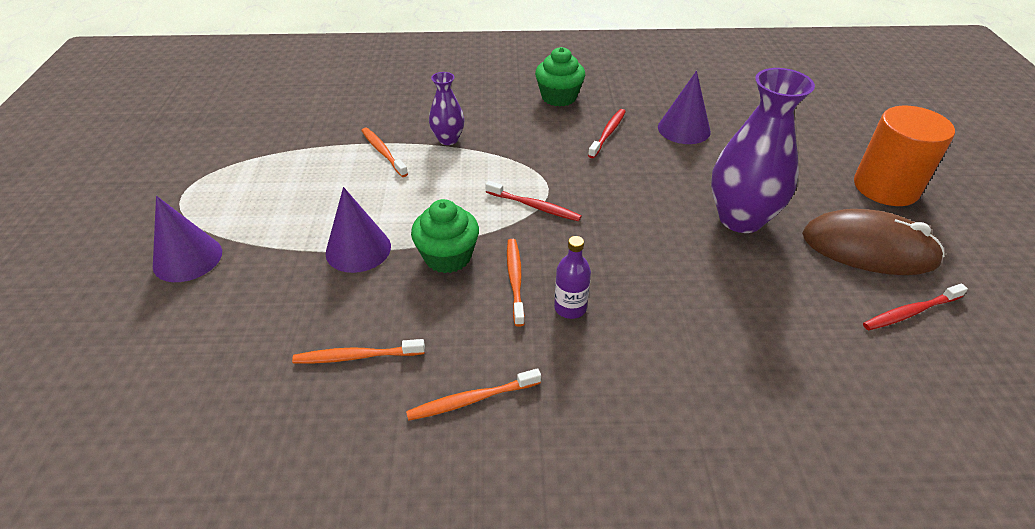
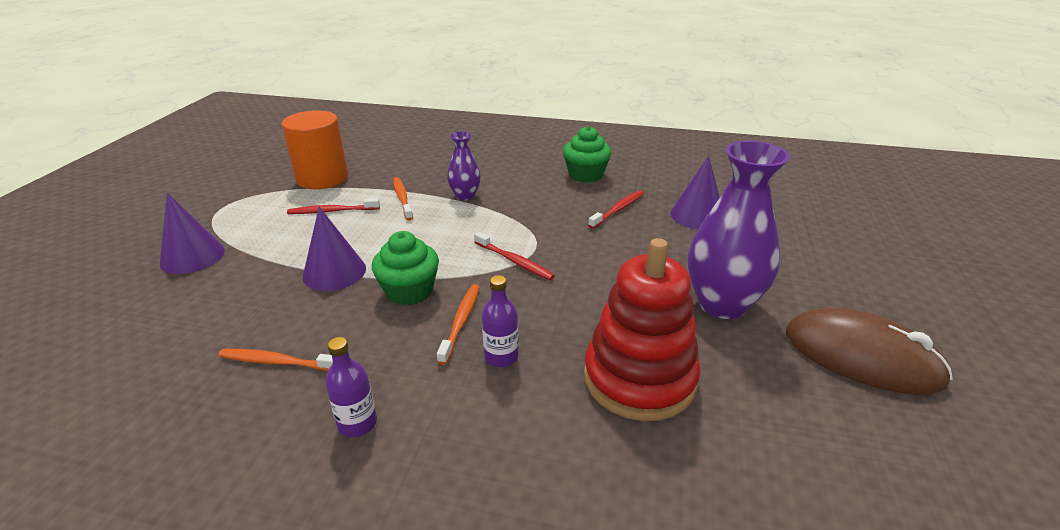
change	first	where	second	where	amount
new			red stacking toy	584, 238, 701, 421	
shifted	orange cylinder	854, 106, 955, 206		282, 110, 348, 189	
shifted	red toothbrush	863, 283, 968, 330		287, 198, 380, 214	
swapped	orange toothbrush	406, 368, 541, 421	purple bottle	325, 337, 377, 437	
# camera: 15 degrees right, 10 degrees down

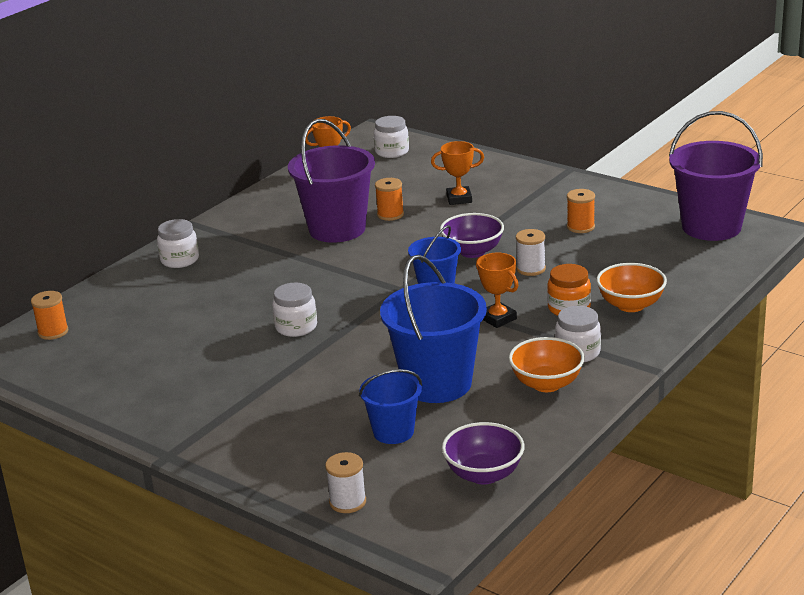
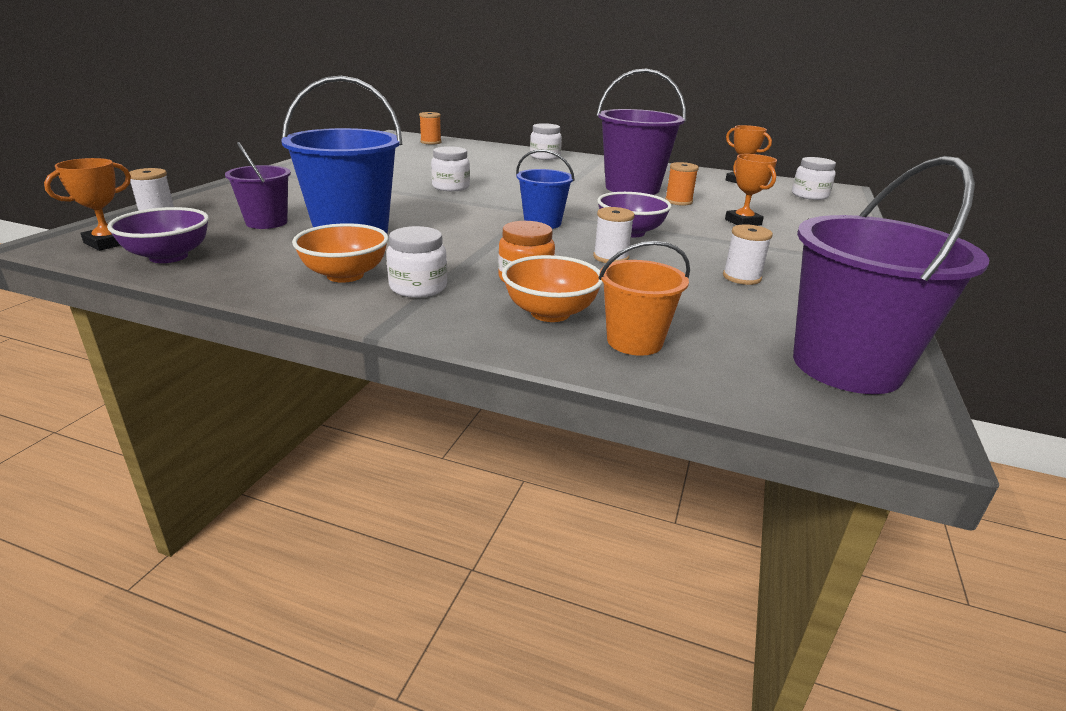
change	first	where	second	where	amount
new			orange bucket	599, 241, 690, 356	
shifted	orange trophy	476, 253, 519, 328		44, 158, 131, 251	
repainted	blue bucket	359, 369, 422, 444	purple bucket	225, 142, 291, 229	
repainted	orange spool	567, 189, 595, 233	white spool	723, 224, 773, 285	
# camera: 70 degrees right, 0 degrees up

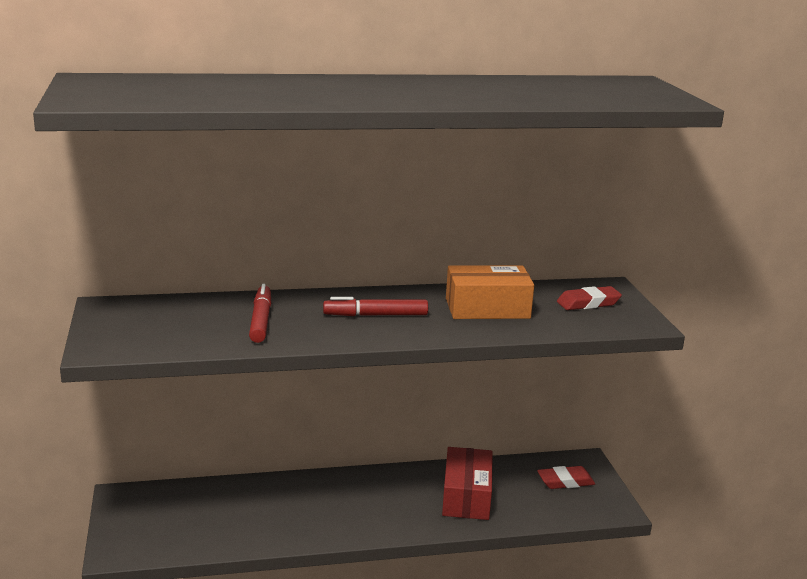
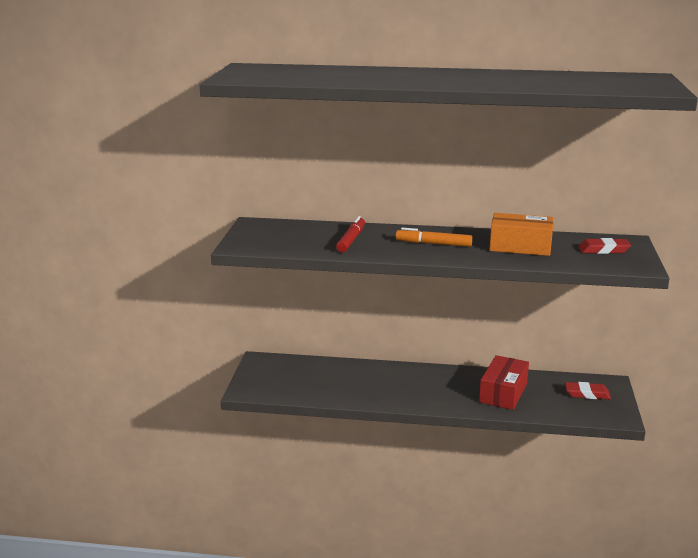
change	first	where	second	where	amount
repainted	red marker	323, 297, 428, 316	orange marker	396, 228, 473, 247	
# camera: 20 degrees right, 0 degrees up

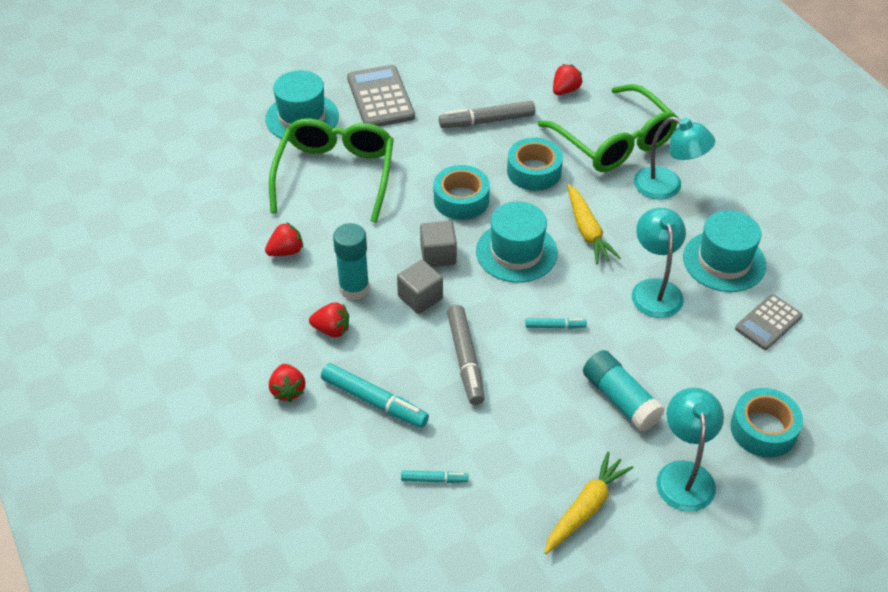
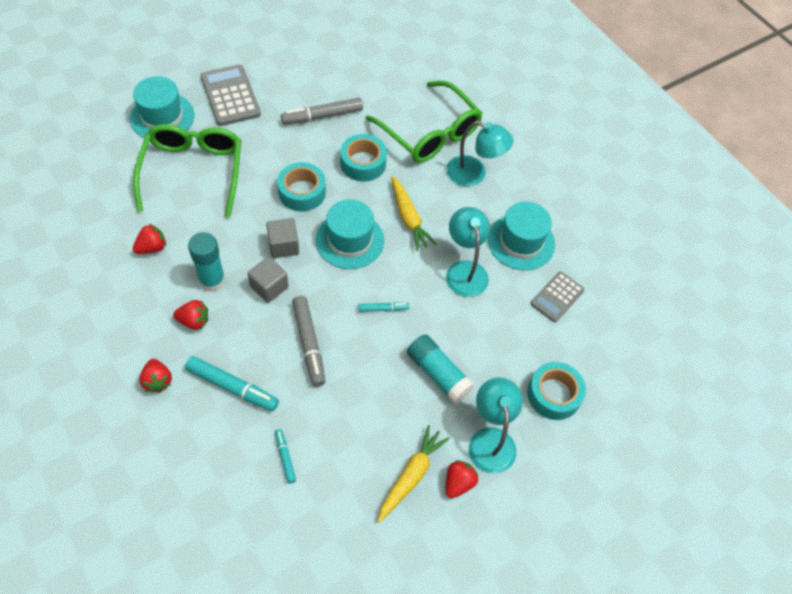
change	first	where	second	where	amount
shifted	red strawberry	553, 64, 583, 95		446, 460, 478, 498	
rotated	turquoise marker	401, 471, 468, 483		275, 429, 296, 484	105 degrees counterclockwise
# camera: 10 degrees left, 10 degrees up

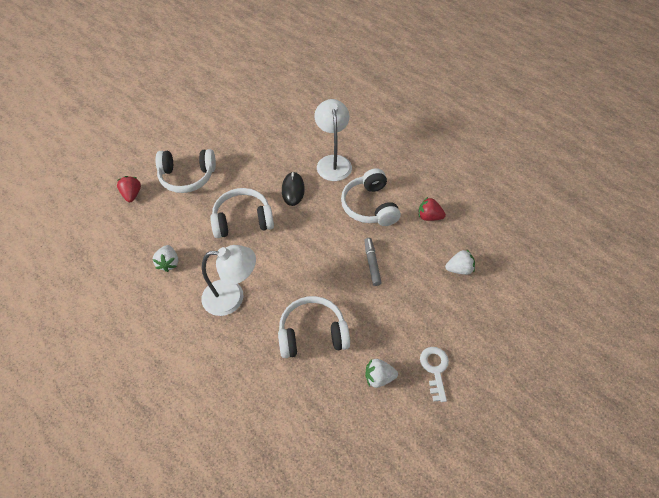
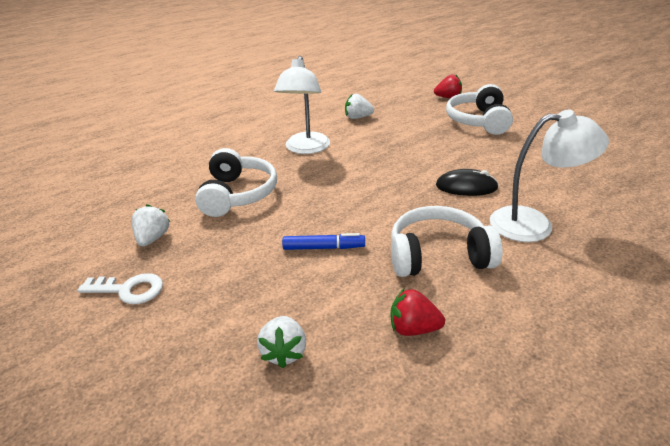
change	first	where	second	where	amount
gone	white headphones	210, 188, 274, 238			
repainted	grey marker	364, 238, 382, 286	blue marker	282, 233, 365, 250	
rotated	red strawberry	419, 197, 446, 221		391, 289, 445, 336	105 degrees counterclockwise
# camera: 100 degrees right, 20 degrees down

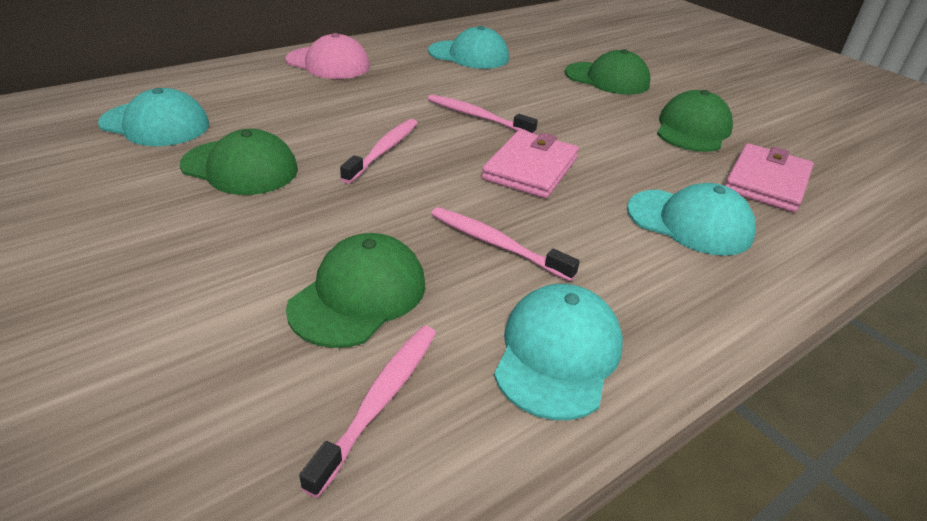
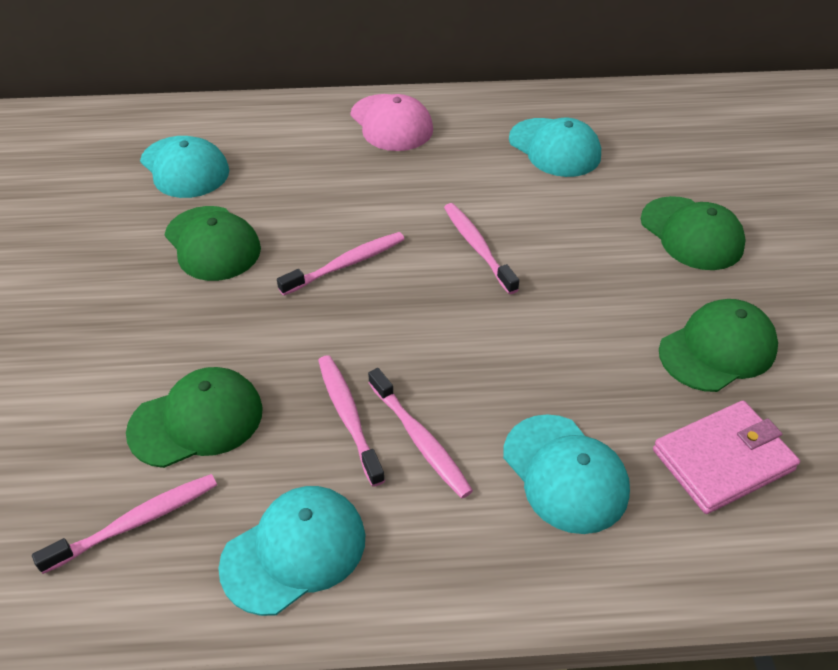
change	first	where	second	where	amount
gone	pink wallet	482, 130, 579, 198			
new			pink toothbrush	368, 368, 473, 498	
# camera: 35 degrees right, 10 degrees up

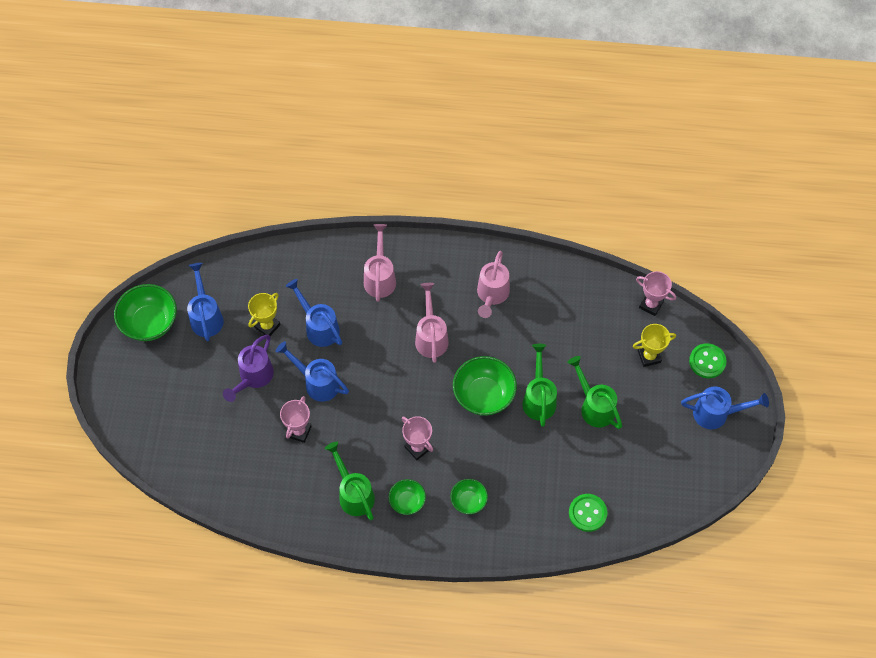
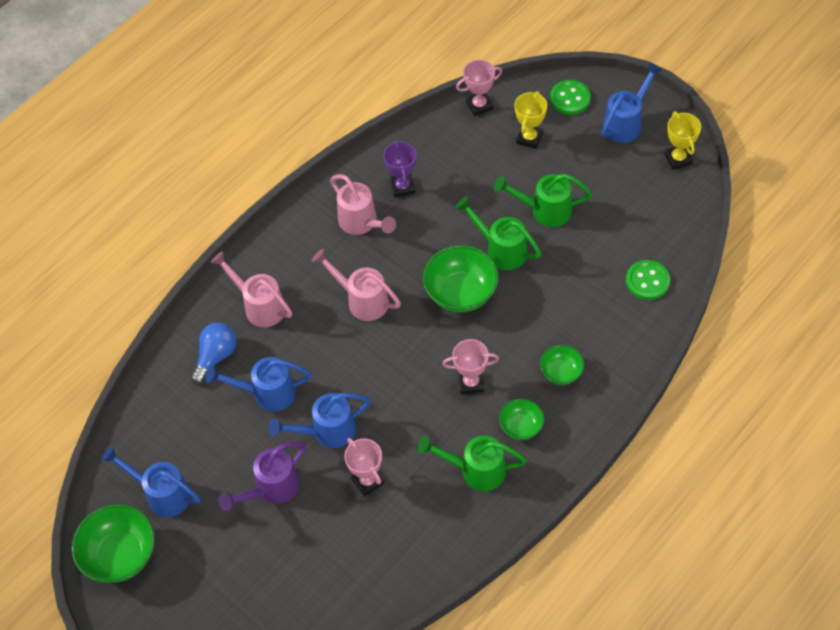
change	first	where	second	where	amount
new			blue light bulb	190, 322, 237, 384	
new			purple trophy	383, 140, 417, 198	
shifted	yellow trophy	248, 293, 280, 336		665, 112, 701, 170	
rotated	purple watering can	223, 335, 274, 402		218, 441, 306, 511	75 degrees clockwise
# camera: 50 degrees left, 5 degrees down

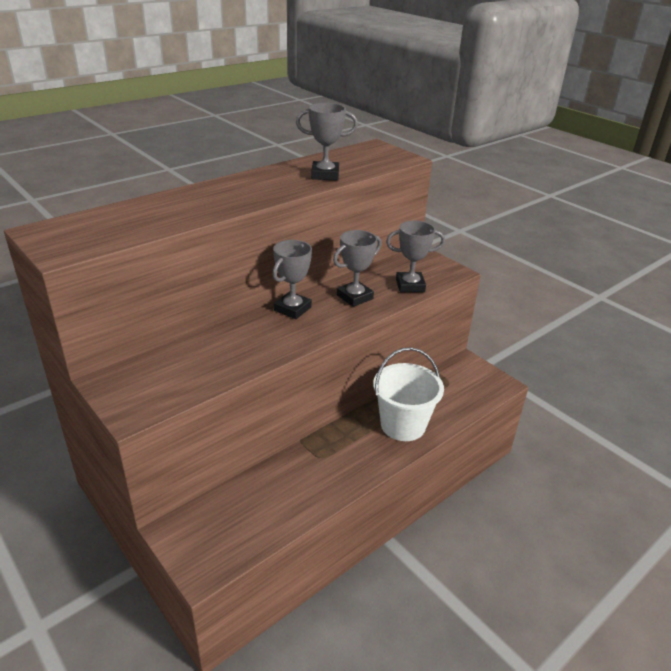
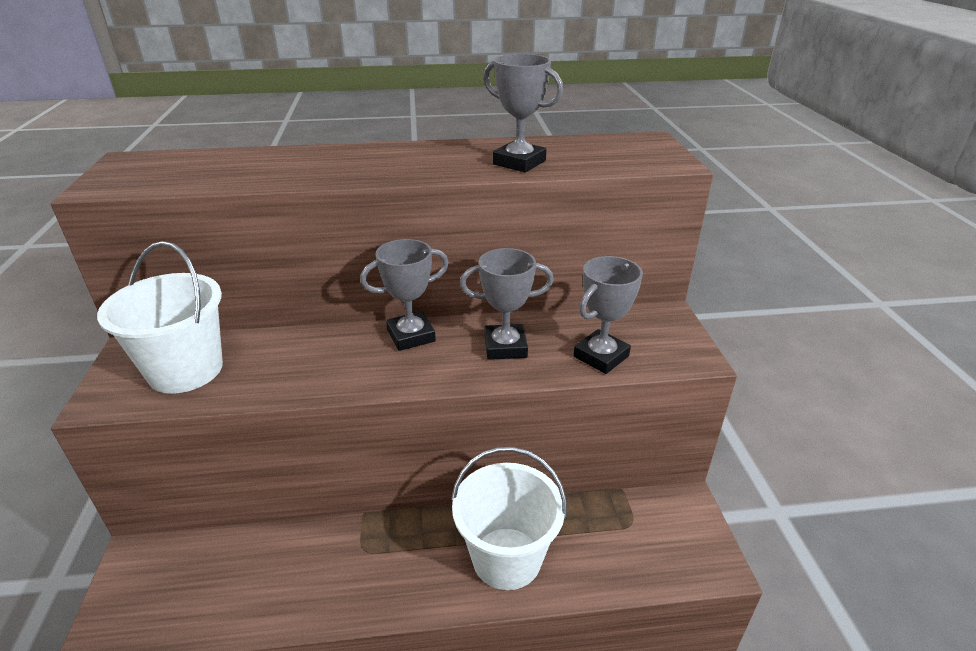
change	first	where	second	where	amount
new			white bucket	97, 241, 223, 394	
rotated	grey trophy	386, 221, 445, 292		573, 256, 643, 374	75 degrees counterclockwise
# camera: 35 degrees right, 0 degrees up

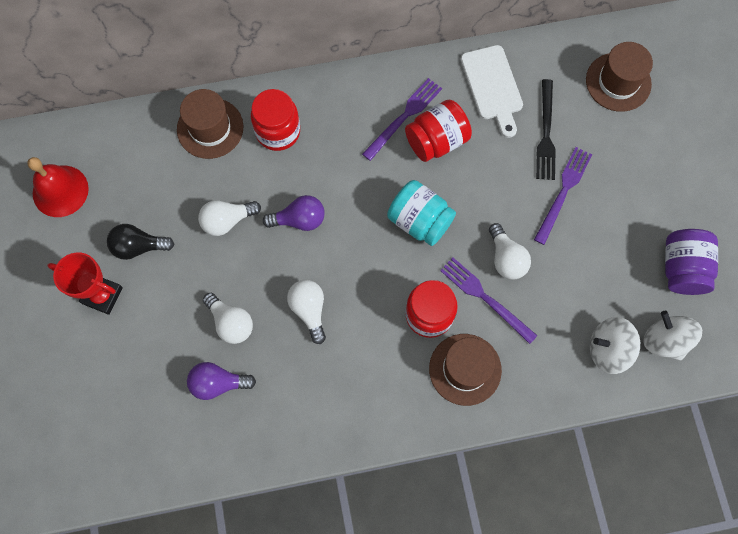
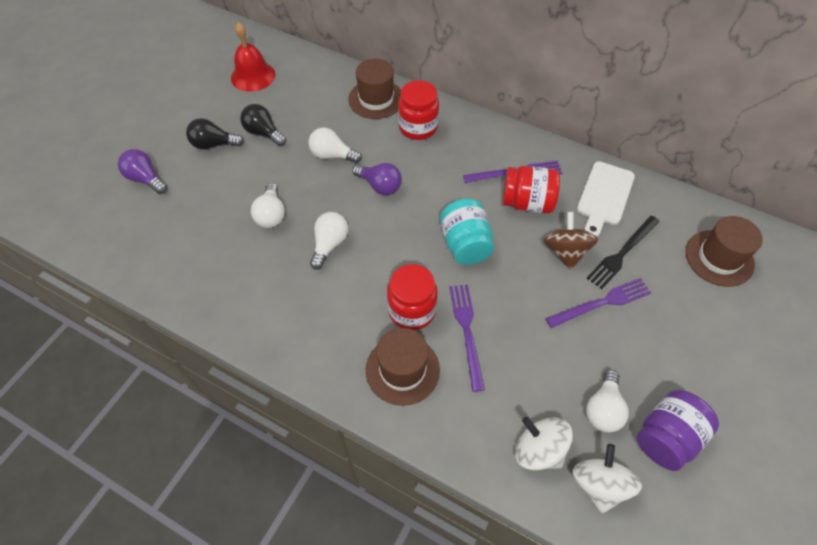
change	first	where	second	where	amount
new			brown spinning top	543, 212, 598, 270	
shifted	purple light bulb	187, 362, 256, 400		118, 149, 167, 194	
shifted	white light bulb	489, 223, 531, 279		586, 370, 629, 432	
swapped	red trophy	48, 252, 123, 315	black light bulb	186, 118, 244, 150	
# camera: 40 degrees right, 15 degrees down

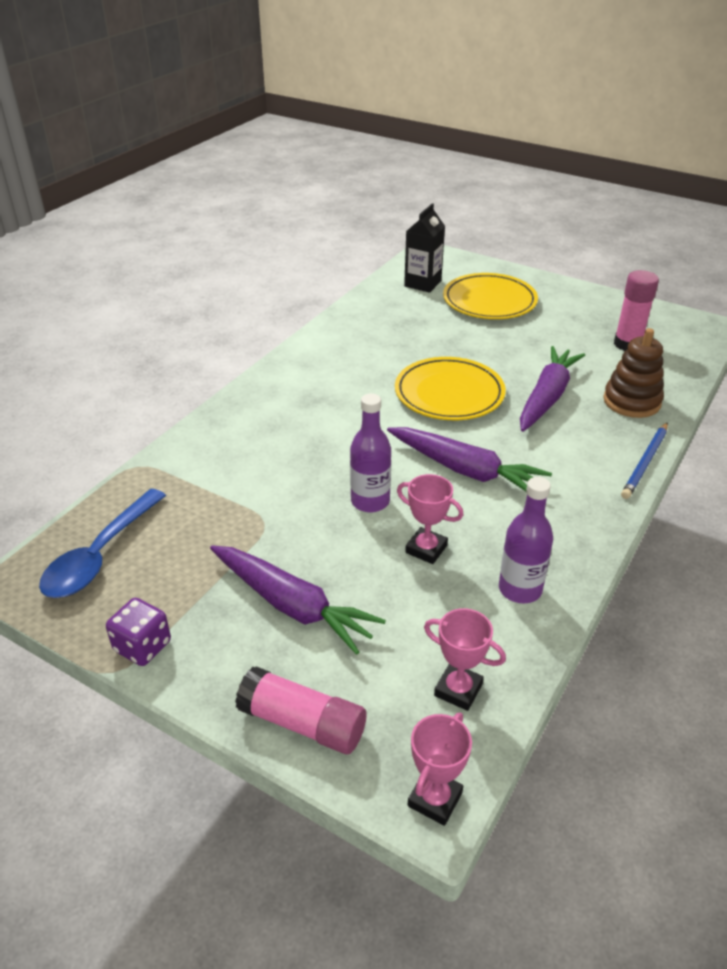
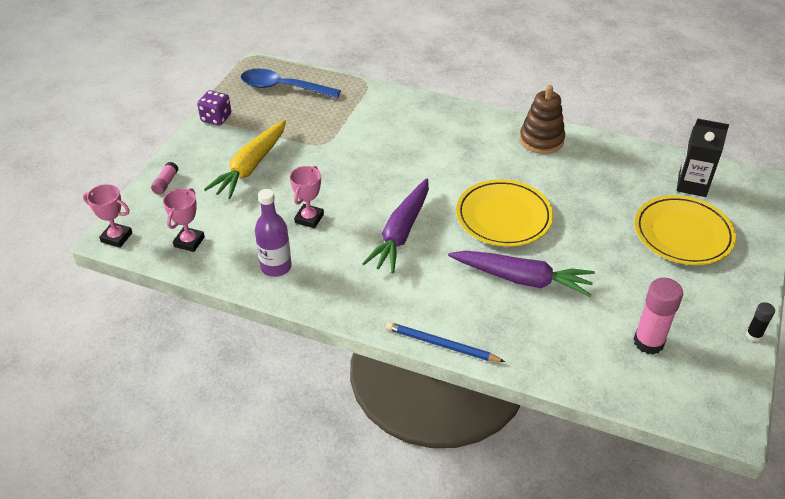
change	first	where	second	where	amount
gone	purple bottle	350, 393, 391, 512			
new			black glue stick	746, 302, 775, 342	
shifted	brown stacking toy	603, 328, 664, 418		519, 85, 565, 154	
repainted	purple carrot	210, 545, 386, 655	yellow carrot	204, 120, 286, 199	
scaled	pink glue stick	235, 666, 366, 754		151, 162, 178, 195	x0.53
# camera: 80 degrees right, 5 degrees up

